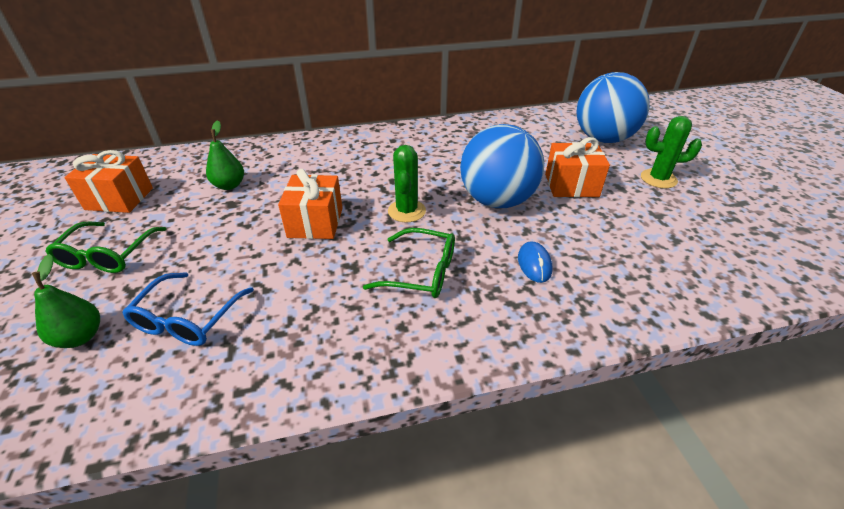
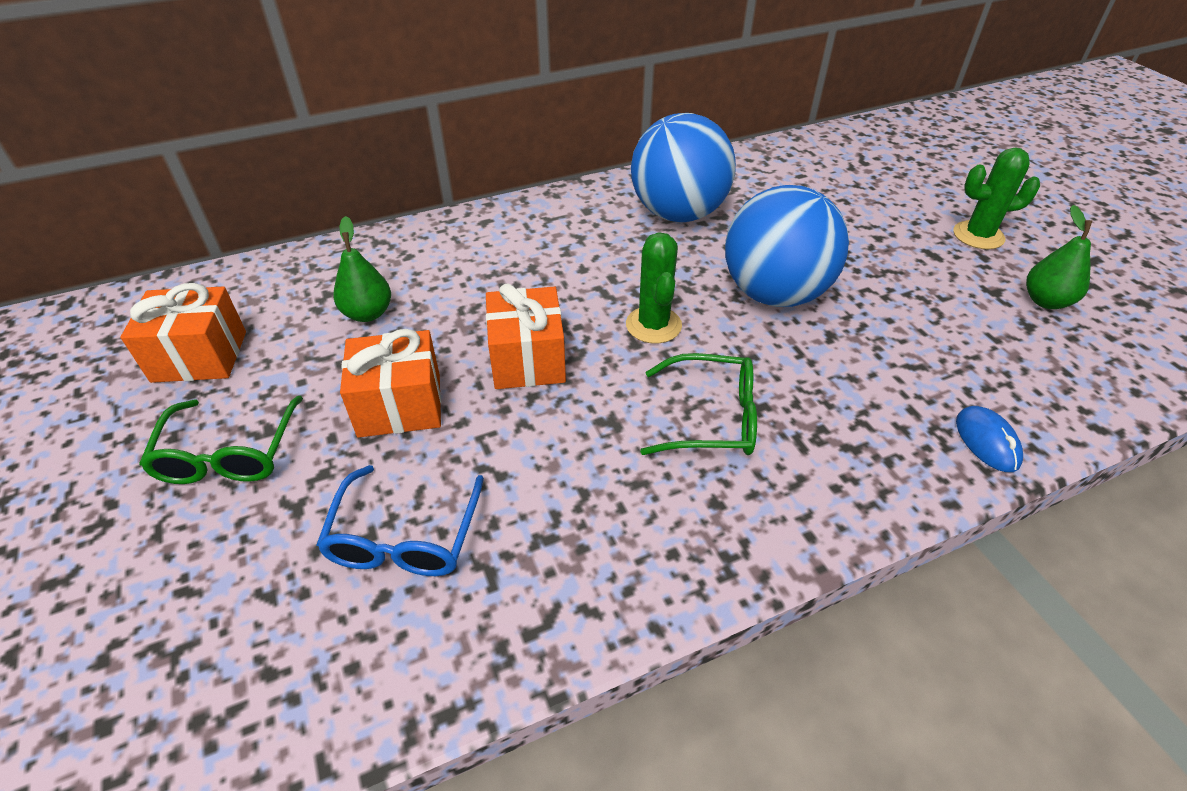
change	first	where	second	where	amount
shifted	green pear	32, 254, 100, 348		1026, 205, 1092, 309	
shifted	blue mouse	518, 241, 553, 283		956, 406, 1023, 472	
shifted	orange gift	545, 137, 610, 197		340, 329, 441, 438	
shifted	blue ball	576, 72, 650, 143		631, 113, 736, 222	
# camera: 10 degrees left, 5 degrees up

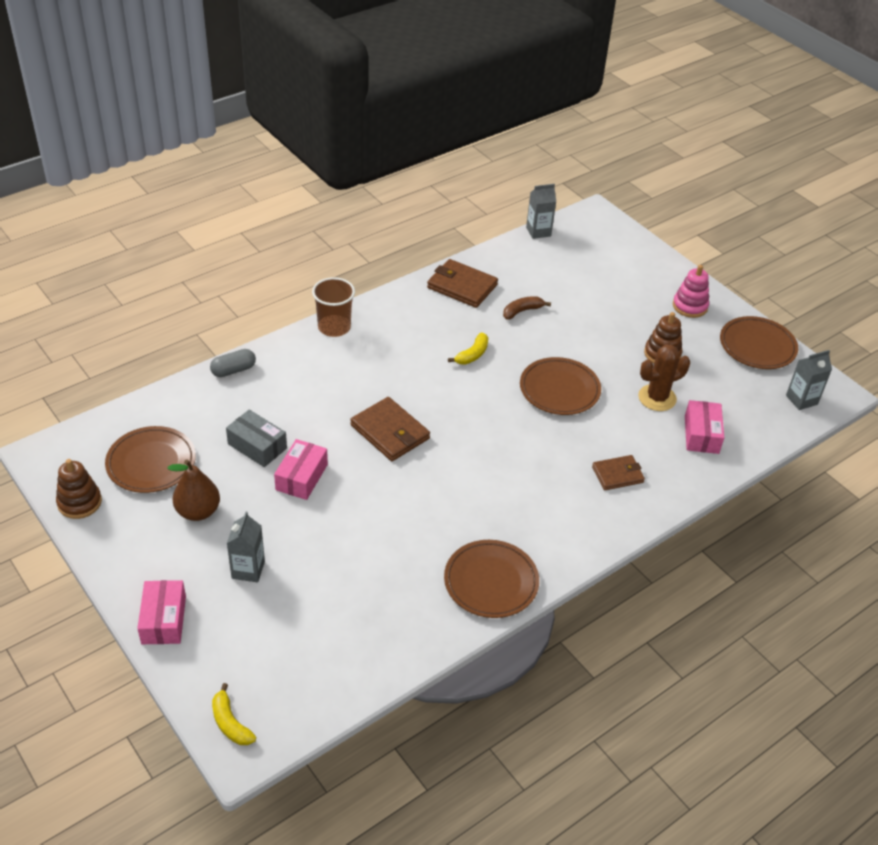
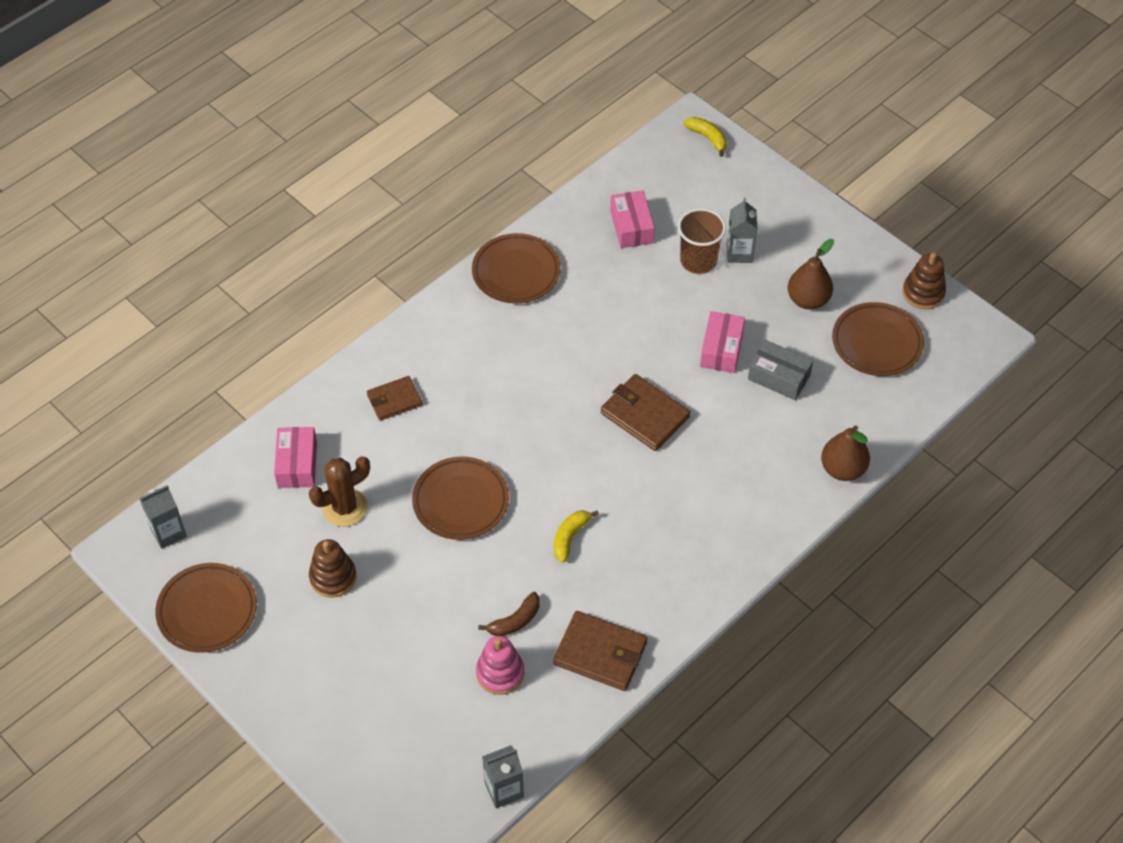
change	first	where	second	where	amount
shifted	pink box	137, 580, 186, 644		610, 190, 654, 248	
shifted	brown cup	312, 277, 355, 337		678, 208, 726, 274	
shifted	pink stacking toy	673, 265, 709, 318		476, 636, 524, 695	
swapped	grey capsule	210, 349, 256, 377	brown pear	821, 426, 870, 481	
# camera: 175 degrees right, 10 degrees up

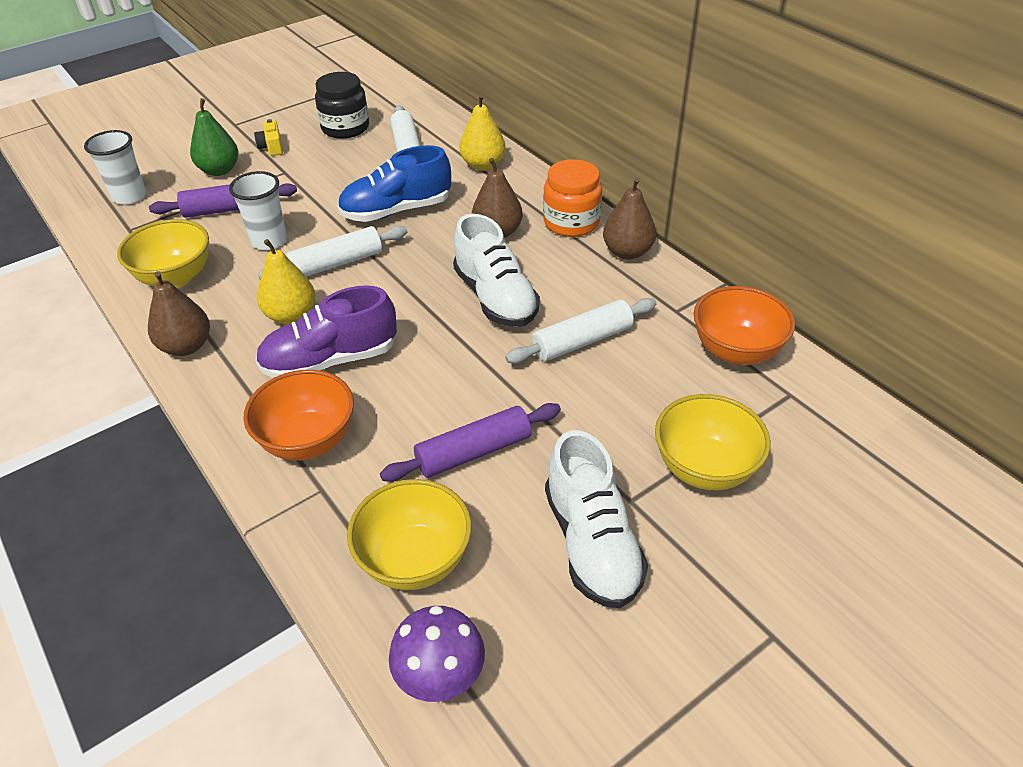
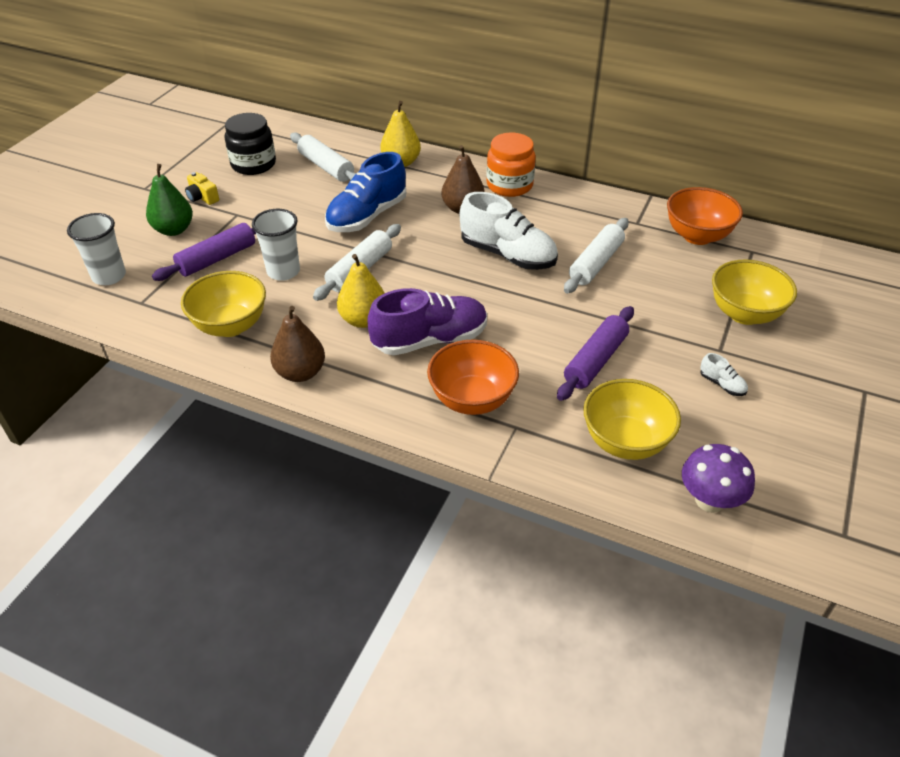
change	first	where	second	where	amount
gone	brown pear	603, 178, 656, 260			
rotated	purple shoe	255, 285, 397, 378		367, 288, 487, 356	150 degrees counterclockwise
scaled	white shoe	545, 430, 648, 608		700, 353, 748, 396	x0.41
# camera: 30 degrees left, 0 degrees up

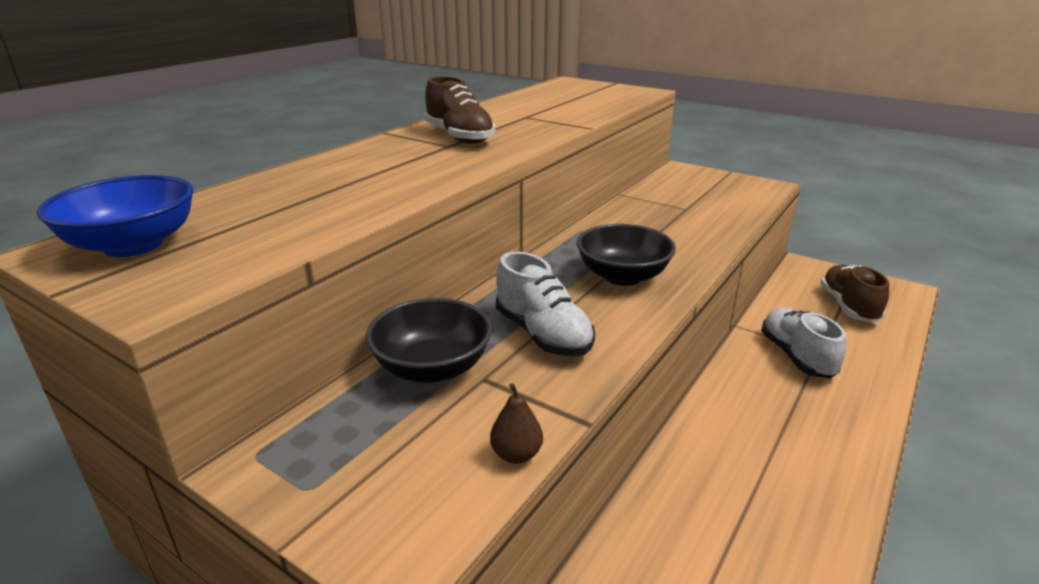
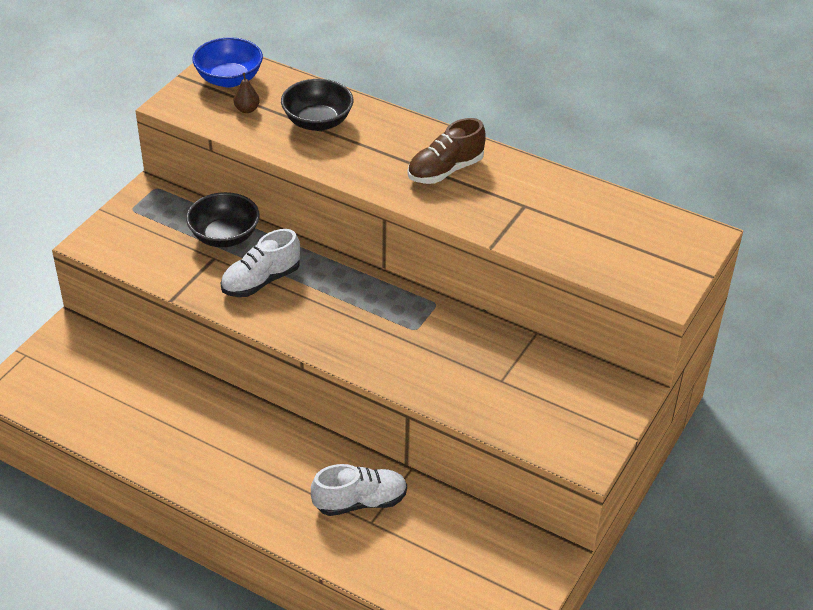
change	first	where	second	where	amount
gone	brown shoe	820, 265, 889, 323			
shifted	brown pear	490, 383, 543, 464		234, 73, 260, 113	
shifted	black bowl	577, 224, 676, 286		281, 79, 353, 131	
# camera: 85 degrees right, 15 degrees up

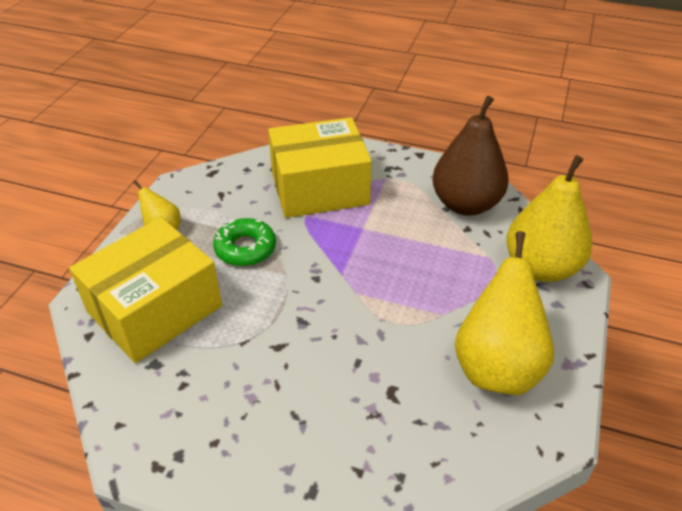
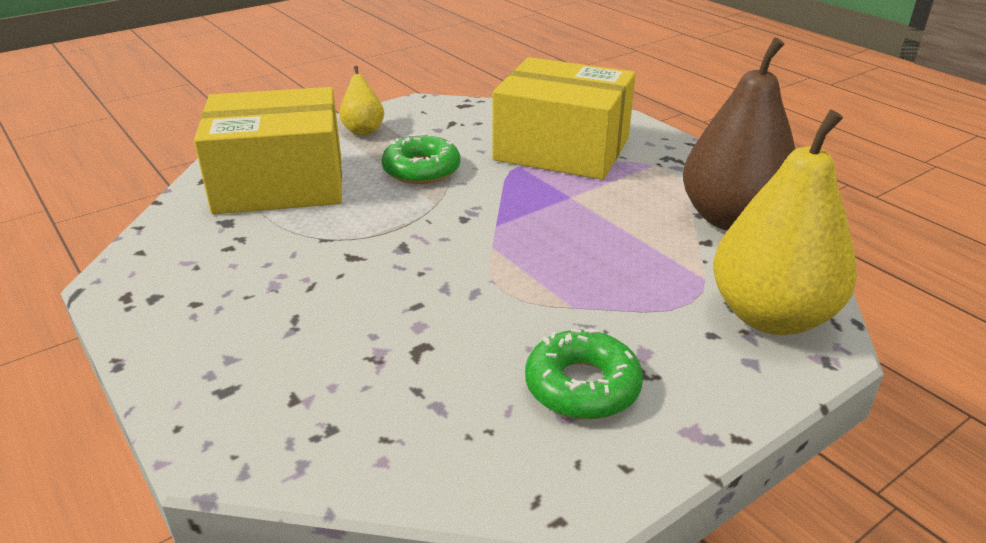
change	first	where	second	where	amount
swapped	yellow pear	455, 231, 554, 395	green donut	525, 329, 643, 419	
# camera: 35 degrees right, 10 degrees down

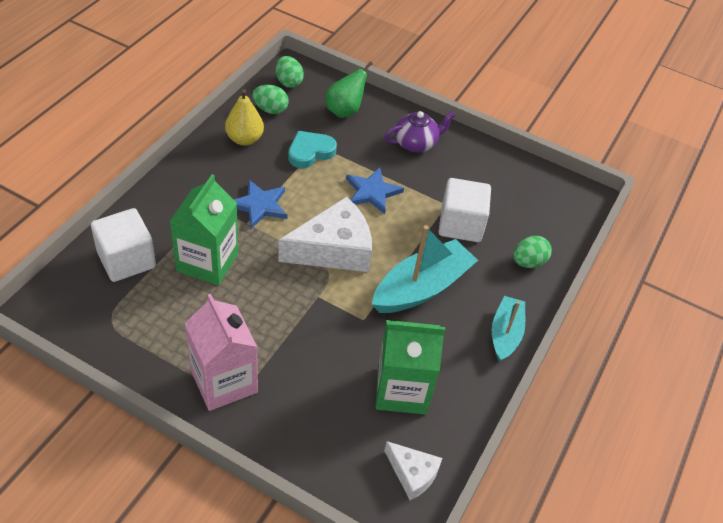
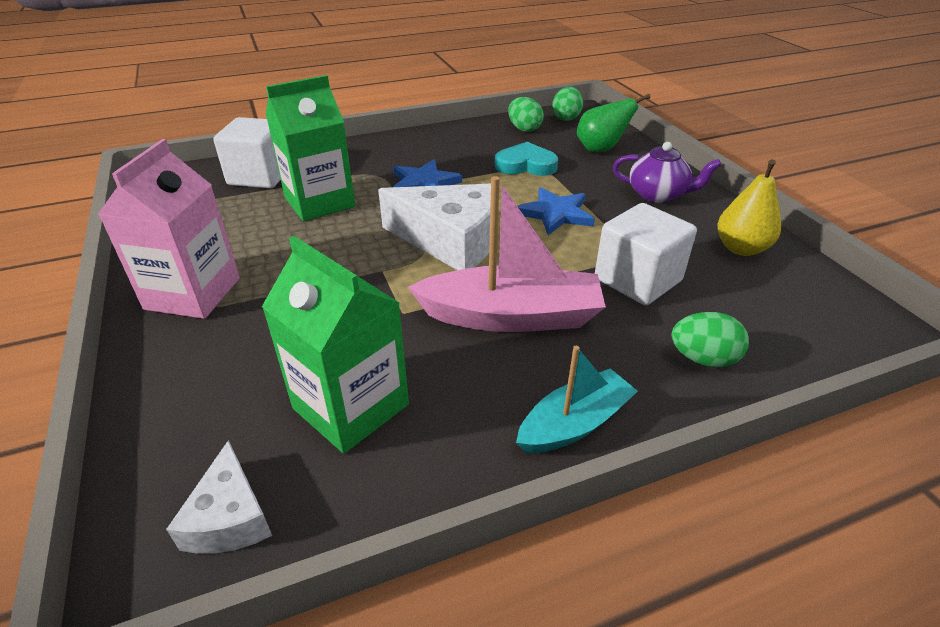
change	first	where	second	where	amount
shifted	yellow pear	225, 89, 264, 145		717, 159, 781, 256	
repainted	turquoise boat	372, 225, 478, 313	pink boat	408, 176, 606, 332	
# camera: 45 degrees right, 10 degrees down

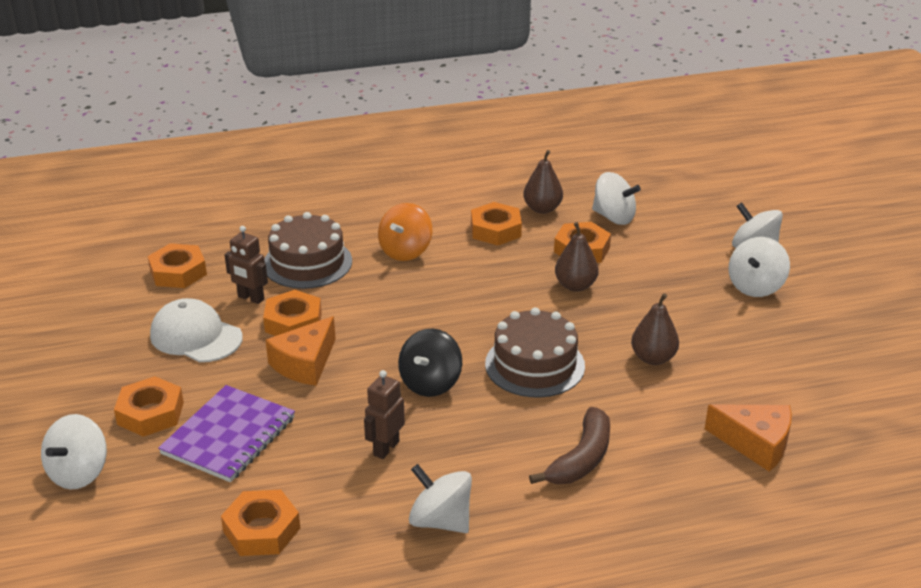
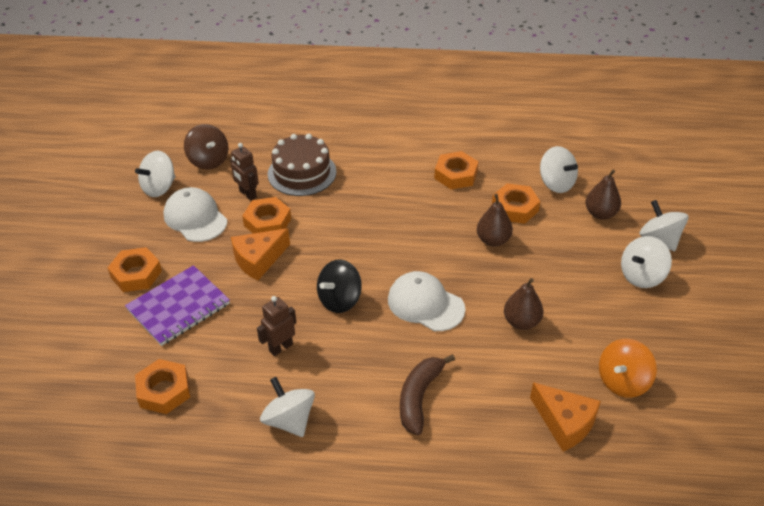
change	first	where	second	where	amount
shifted	white spinning top	41, 414, 107, 490		135, 151, 175, 197	
shifted	orange spinning top	378, 203, 432, 261		599, 339, 657, 398	
shifted	brown pear	523, 150, 563, 214		585, 170, 621, 220	
swapped	orange nut	148, 243, 207, 288	brown spinning top	184, 124, 228, 170	
swapped	brown cake	485, 307, 585, 398	white cap	388, 271, 465, 331	
rotated	brown banana	529, 407, 610, 484		400, 354, 455, 435	150 degrees clockwise
# camera: 20 degrees right, 10 degrees up

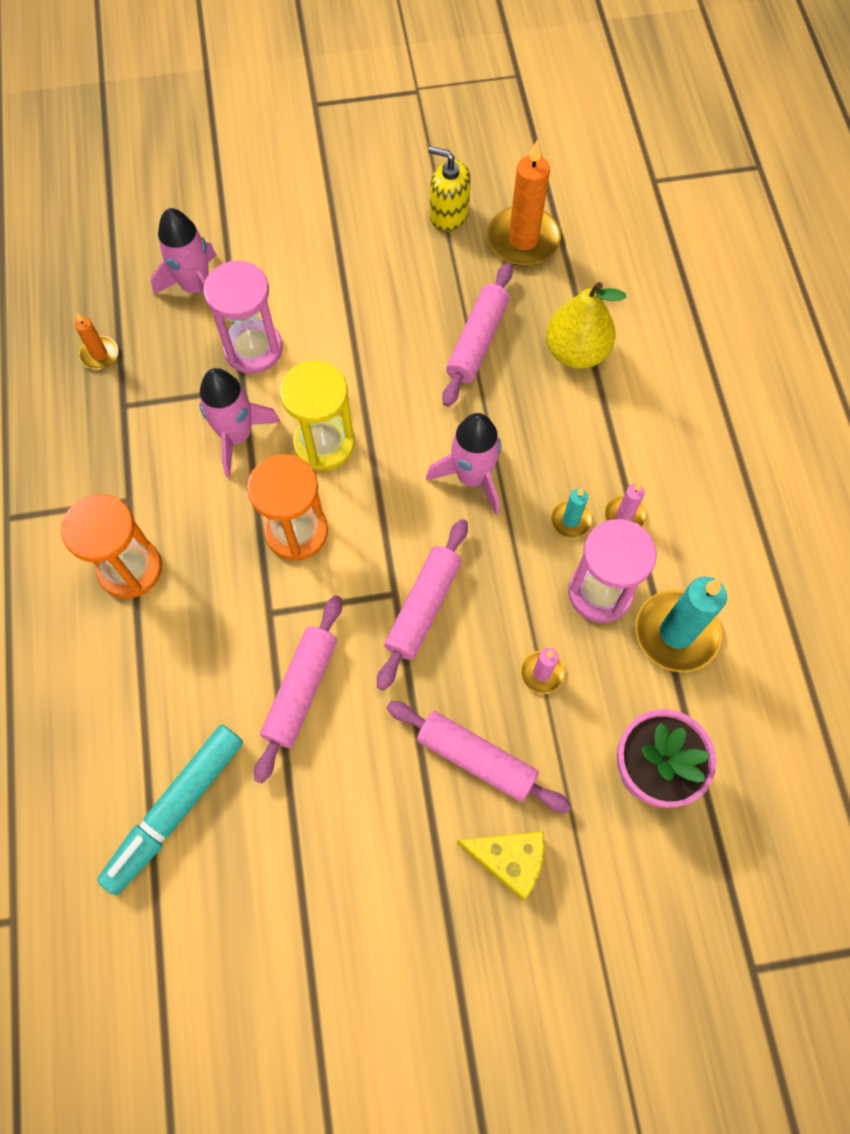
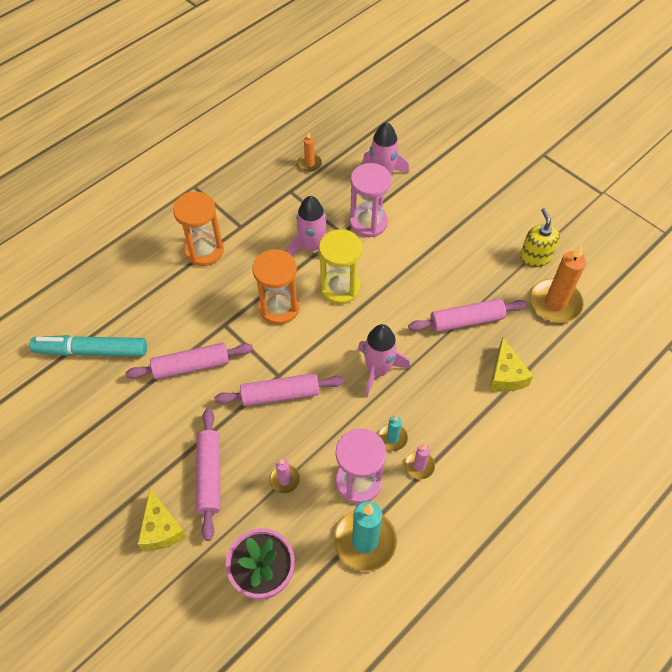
change	first	where	second	where	amount
swapped	yellow pear	546, 282, 627, 369	yellow cheese	489, 337, 533, 392	
# camera: 55 degrees right, 10 degrees down

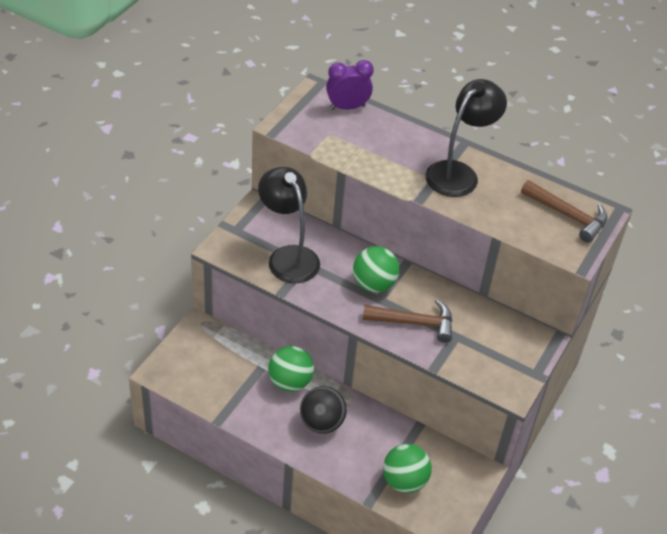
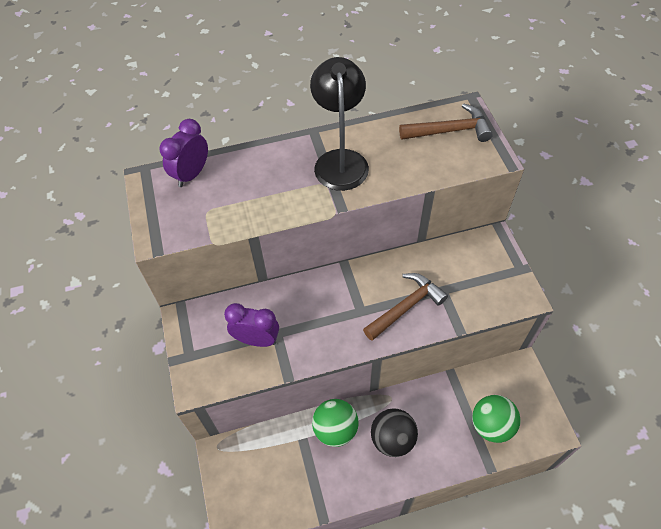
change	first	where	second	where	amount
gone	green ball	353, 246, 399, 292			
swapped	black lamp	258, 167, 320, 283	purple clock	224, 303, 279, 347	
# camera: 40 degrees left, 10 degrees up

